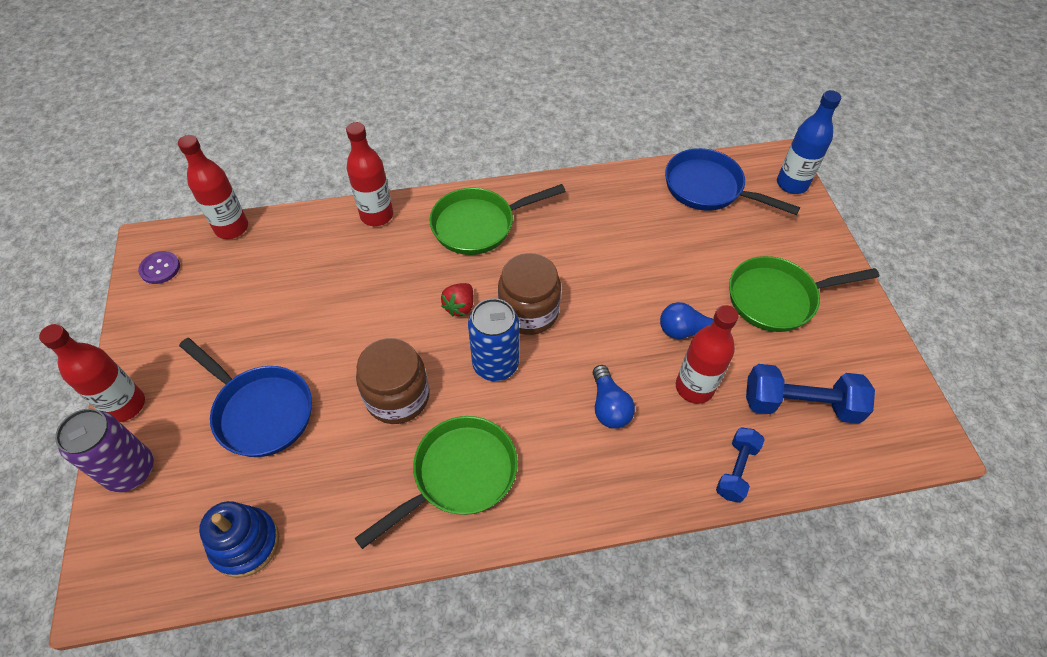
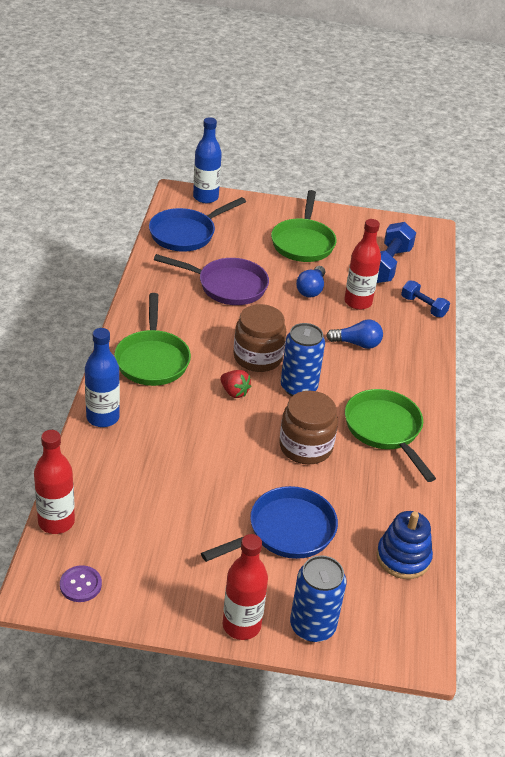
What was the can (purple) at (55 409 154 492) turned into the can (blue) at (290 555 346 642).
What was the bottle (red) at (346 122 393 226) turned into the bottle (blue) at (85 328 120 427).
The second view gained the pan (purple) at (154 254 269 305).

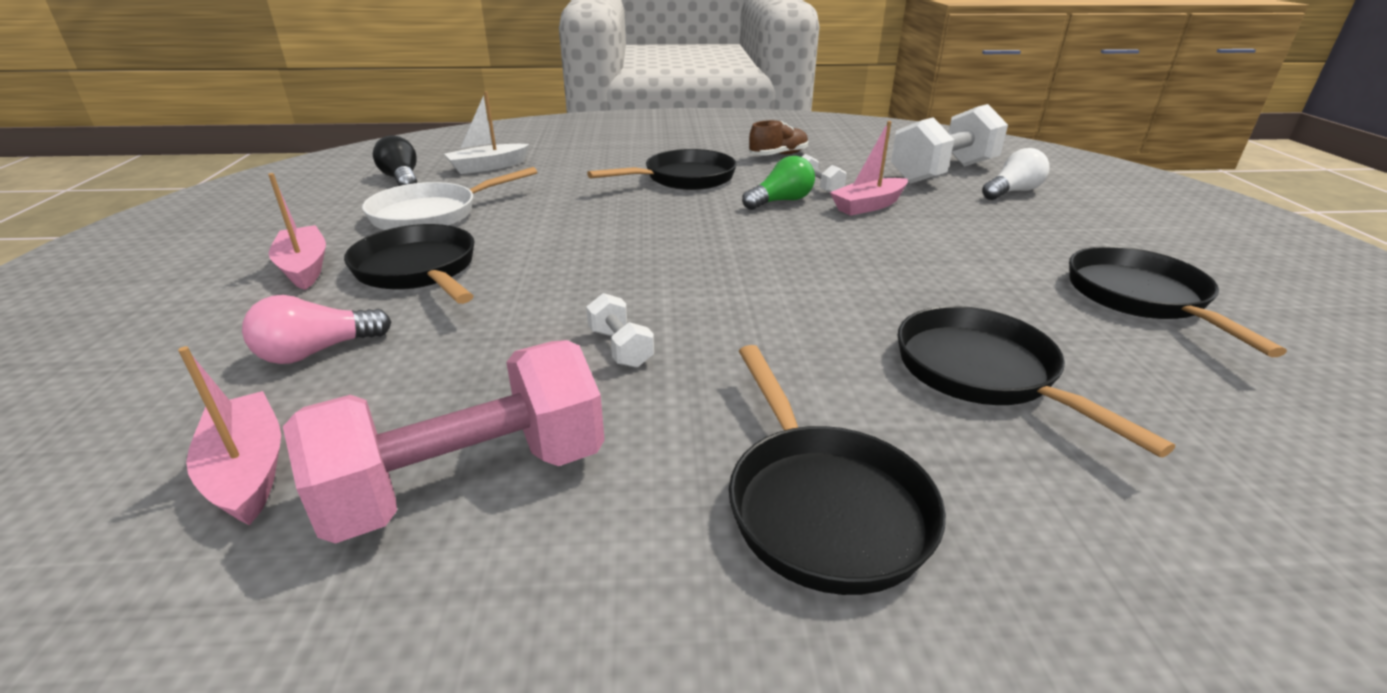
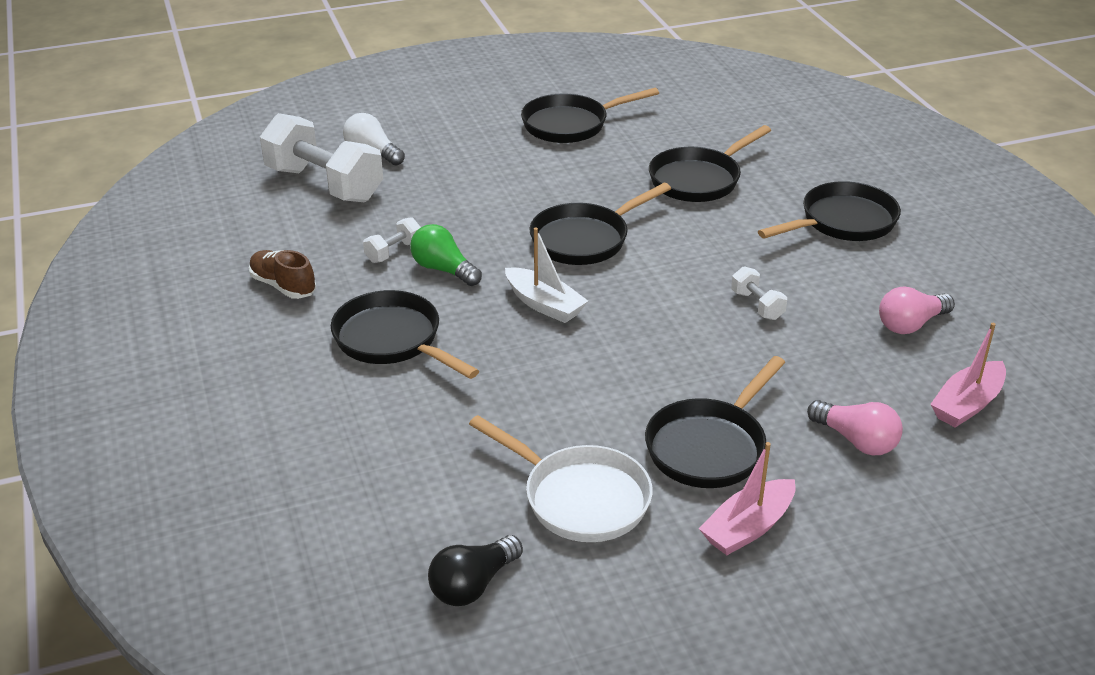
Where the dumbbell (pink) stood at (283 340 605 544), the light bulb (pink) came to stand at (879 287 955 334).
The boat (white) ended up elsewhere, having gone from (444 91 530 174) to (505 227 588 323).
The dumbbell (white) at (586 293 654 368) ended up facing another way, 75 degrees counterclockwise from before.
The second view lost the boat (pink) at (830 121 908 216).
The second view gained the pan (black) at (530 183 671 265).

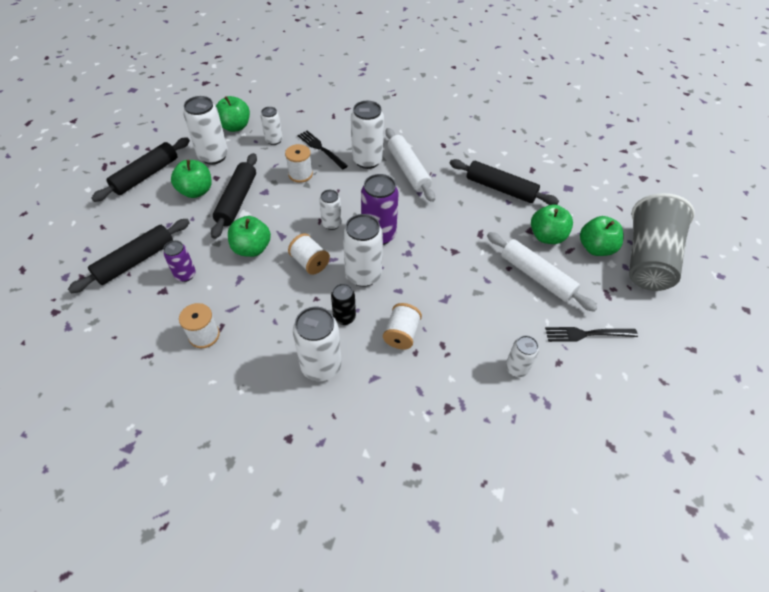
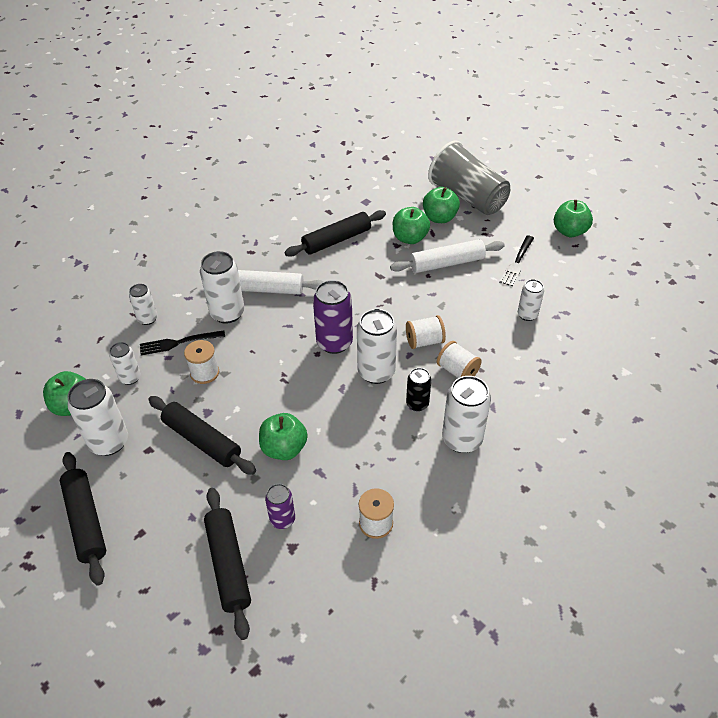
The apple (green) ended up elsewhere, having gone from (171 160 211 198) to (554 200 593 237).
The spool (white) ended up elsewhere, having gone from (288 233 330 275) to (406 315 446 349).
The can (white) ended up elsewhere, having gone from (319 190 342 230) to (129 284 158 325).

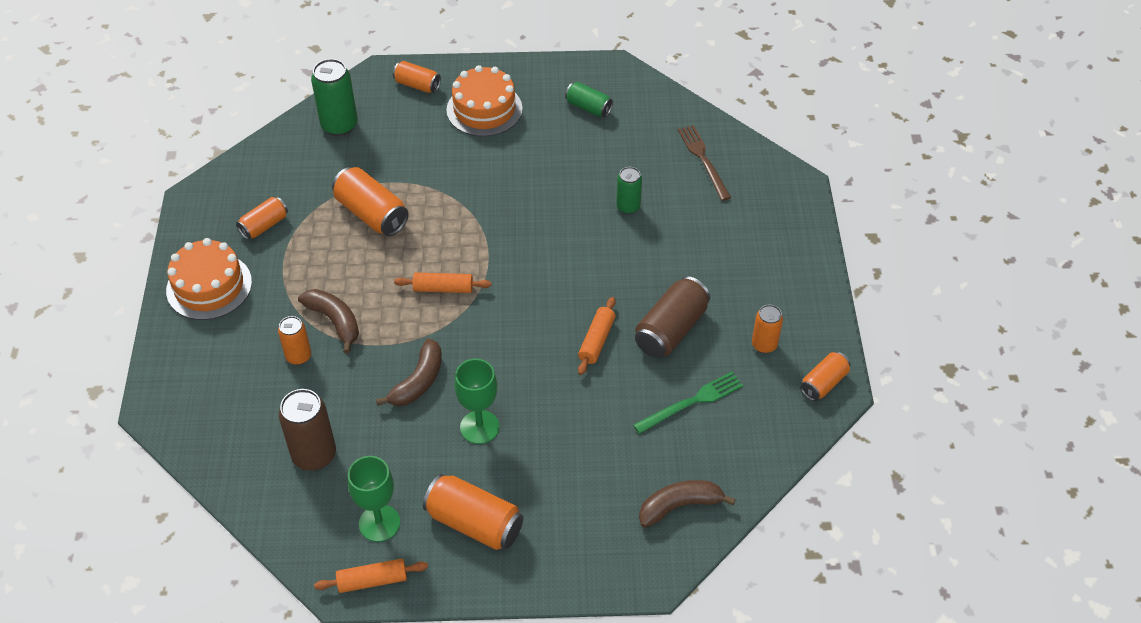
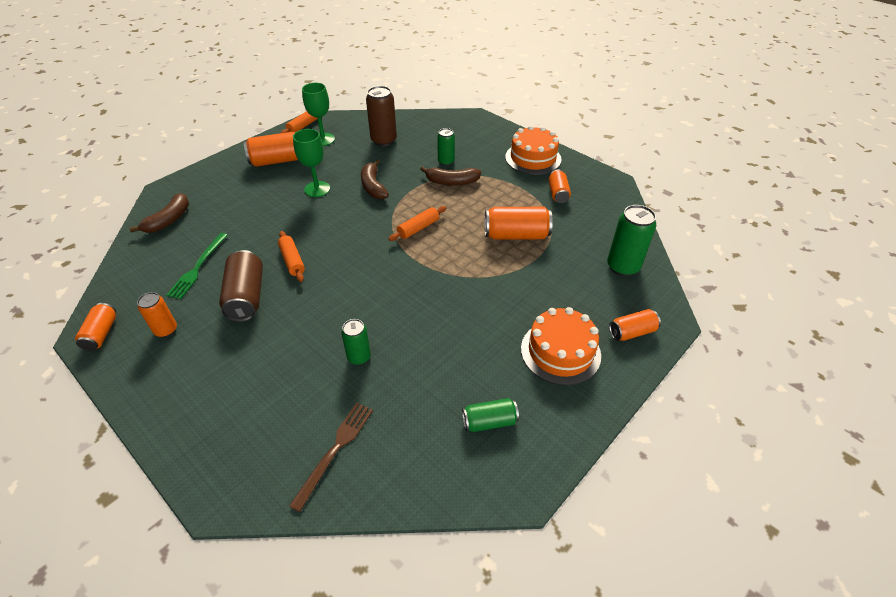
What was the can (orange) at (278 316 311 365) turned into the can (green) at (437 128 455 166).
The fork (brown) at (678 125 731 201) ended up facing another way, 90 degrees counterclockwise from before.

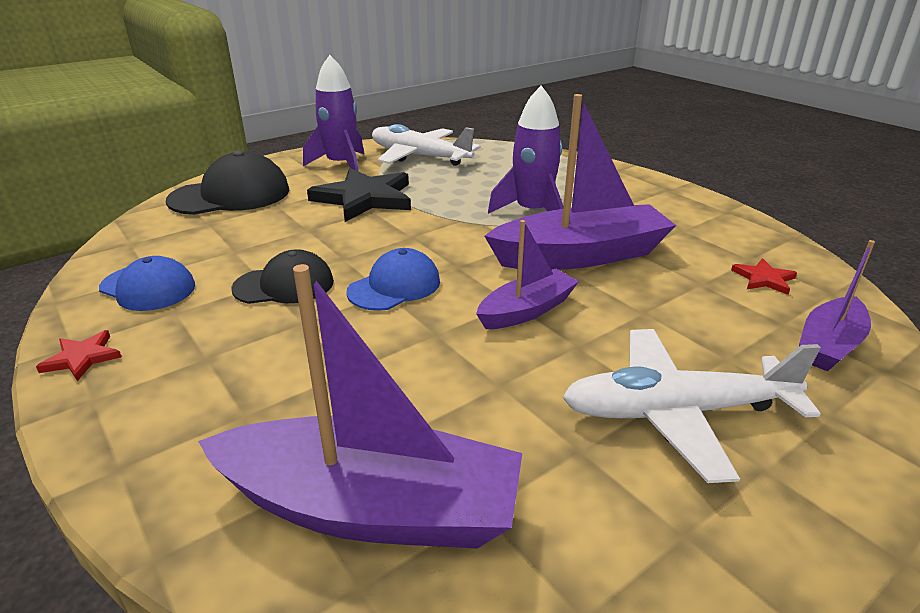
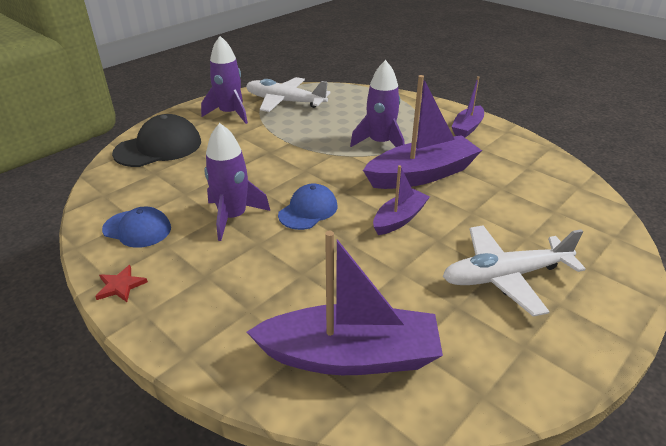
Where the cap (black) stood at (231 249 334 304), the rocket (purple) came to stand at (204 123 270 241).
The second view lost the star (black) at (307 168 411 222).
The second view lost the star (red) at (731 258 797 295).
The boat (purple) ended up elsewhere, having gone from (799 240 875 371) to (451 76 484 138).

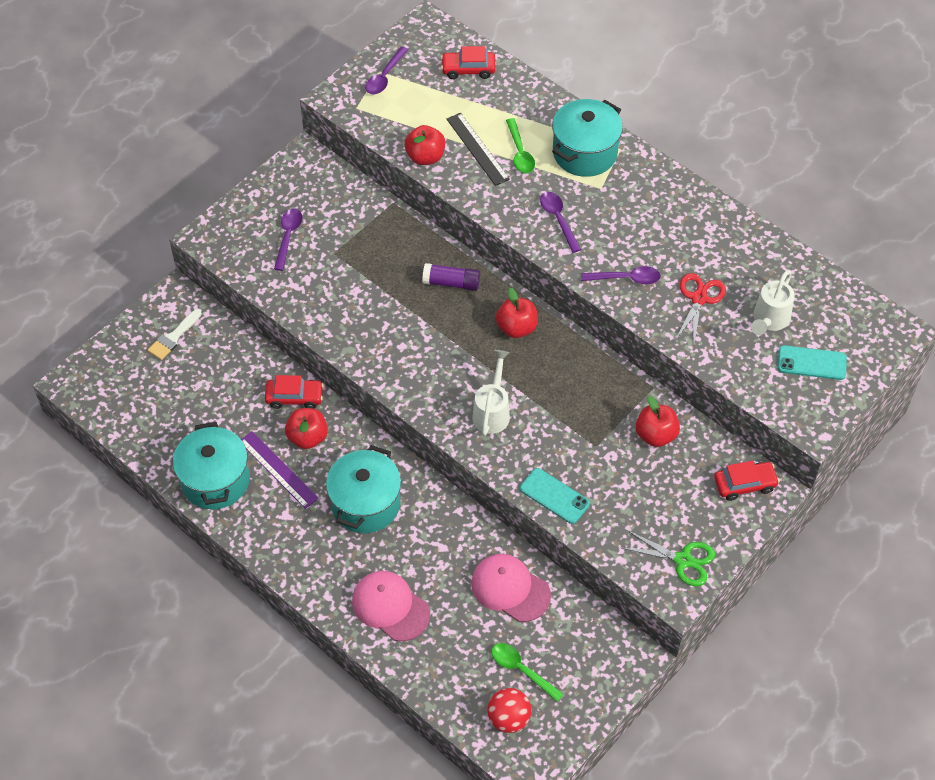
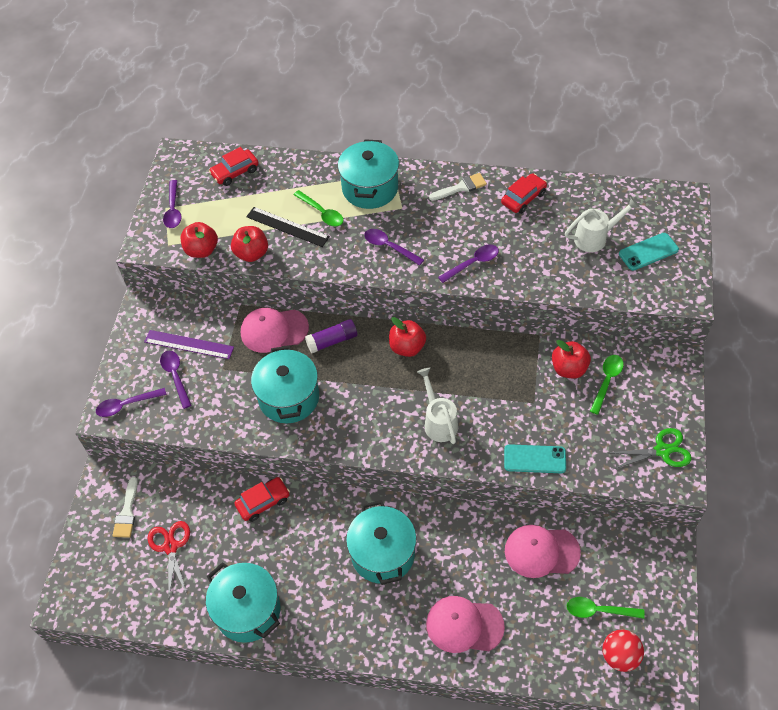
The ruler (purple) ended up elsewhere, having gone from (241 431 319 509) to (144 330 234 359).
The apple (red) ended up elsewhere, having gone from (285 408 328 449) to (181 222 218 258).
The scissors (red) ended up elsewhere, having gone from (675 273 726 344) to (148 521 190 596).
The car (red) ended up elsewhere, having gone from (714 461 780 501) to (501 173 547 214).
The watering can (white) at (751 270 795 335) ended up facing another way, 105 degrees counterclockwise from before.
The second view gained the spoon (purple) at (96 388 167 417).
The second view gained the cap (pink) at (241 308 309 353).
The second view gained the pot (turquoise) at (251 345 319 423).
The second view gained the brush (white) at (429 173 487 201).
The second view gained the spoon (green) at (590 355 624 415).

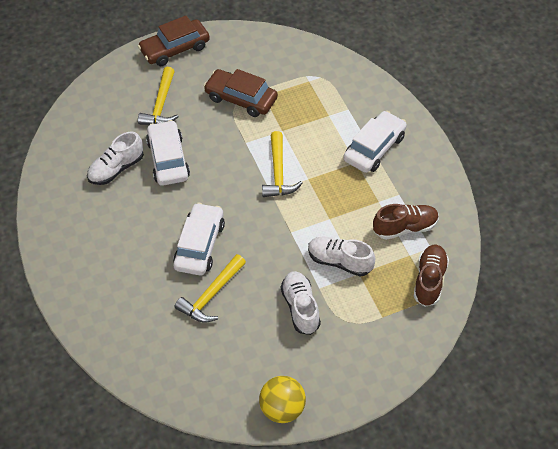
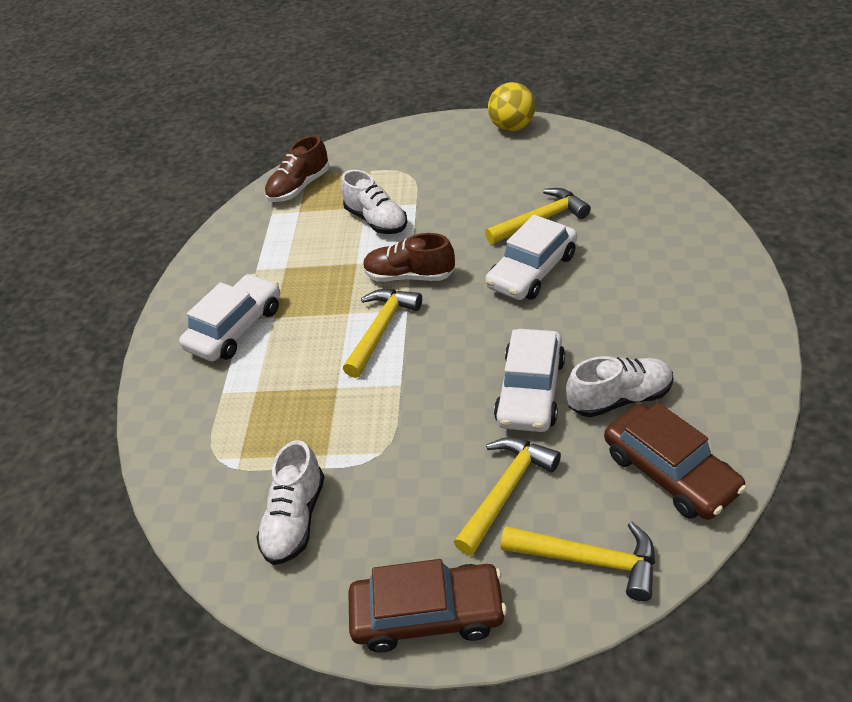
The car (brown) ended up elsewhere, having gone from (204 69 278 117) to (604 403 746 520).
The shoe (white) ended up elsewhere, having gone from (281 271 321 335) to (256 440 324 565).
The car (white) at (344 111 407 173) ended up facing another way, 150 degrees clockwise from before.
The shoe (brown) ended up elsewhere, having gone from (373 204 439 240) to (363 233 455 282).
The second view gained the hammer (yellow) at (501 522 655 601).

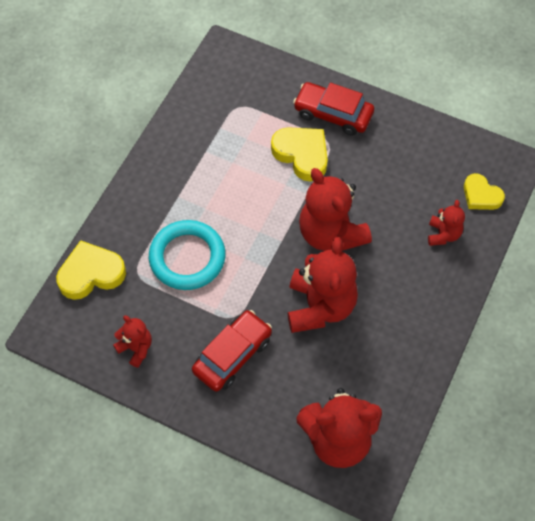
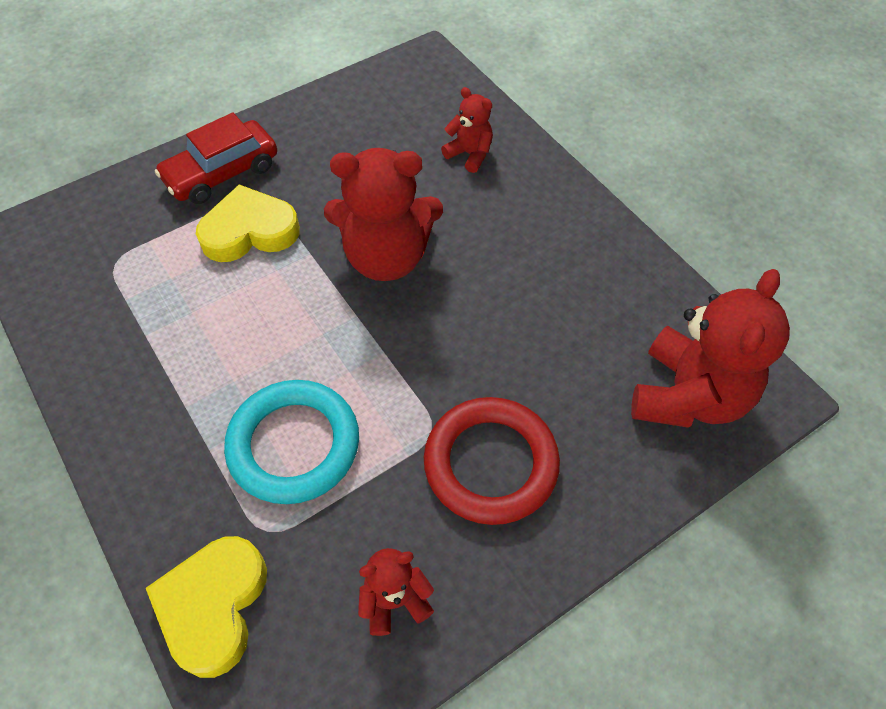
Where the car (red) stood at (192 310 272 392), the ring (red) came to stand at (424 397 560 525).
The second view lost the teddy bear (red) at (288 237 358 333).
The second view lost the heart (yellow) at (464 173 505 210).

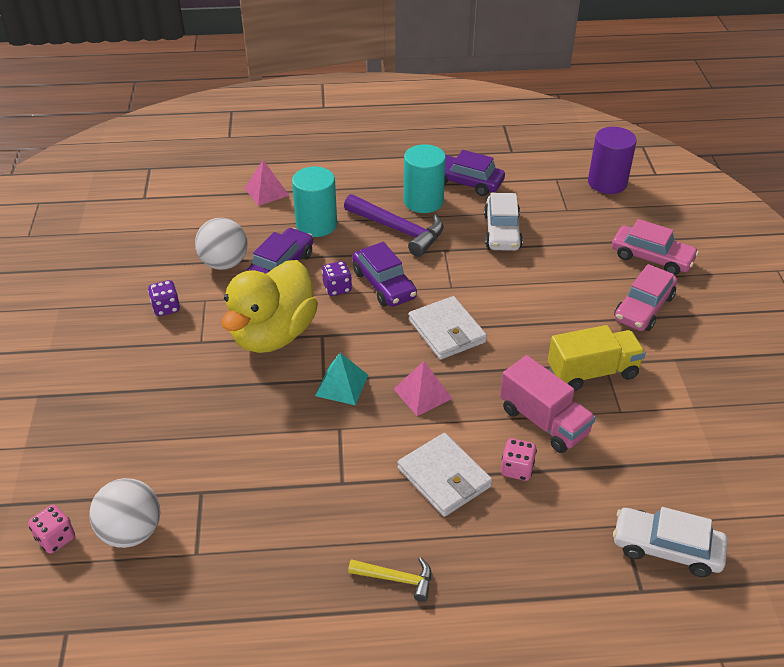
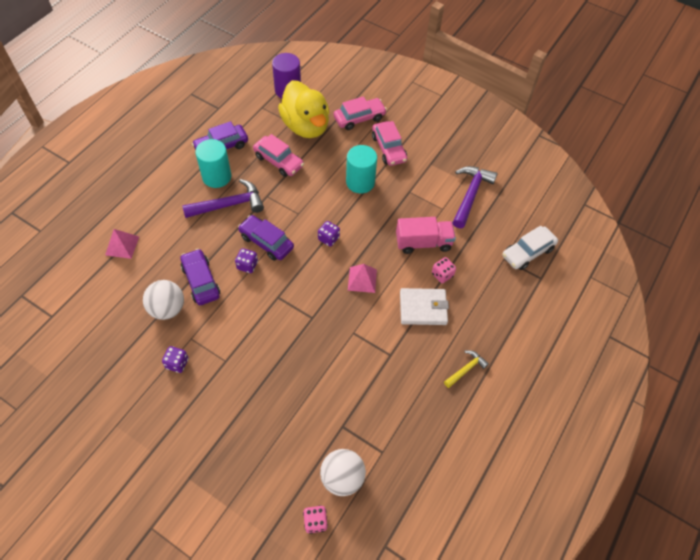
The duck (yellow) ended up elsewhere, having gone from (222 260 318 353) to (278 80 329 138).
The cylinder (turquoise) ended up elsewhere, having gone from (292 167 337 237) to (346 145 377 193).
The second view lost the pyramid (turquoise) at (315 353 368 405).
The car (purple) at (352 242 417 307) ended up facing another way, 150 degrees counterclockwise from before.
Where the wallet (white) stood at (408 296 487 360), the dice (purple) came to stand at (318 221 340 247).
What was the car (white) at (484 193 523 251) turned into the car (pink) at (253 134 304 177).
The second view lost the truck (yellow) at (548 325 646 391).
The second view gained the hammer (purple) at (453 166 497 229).

